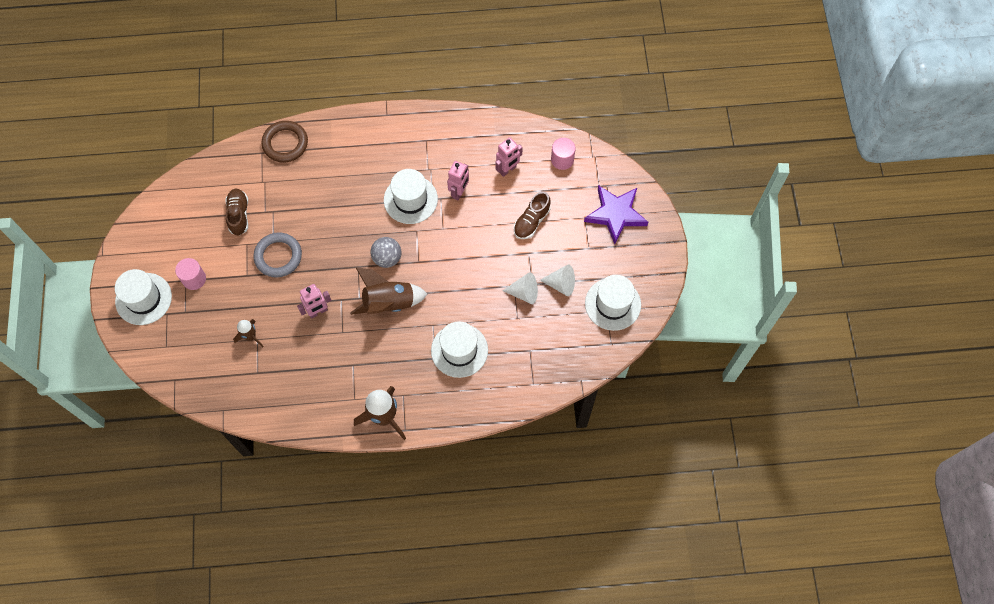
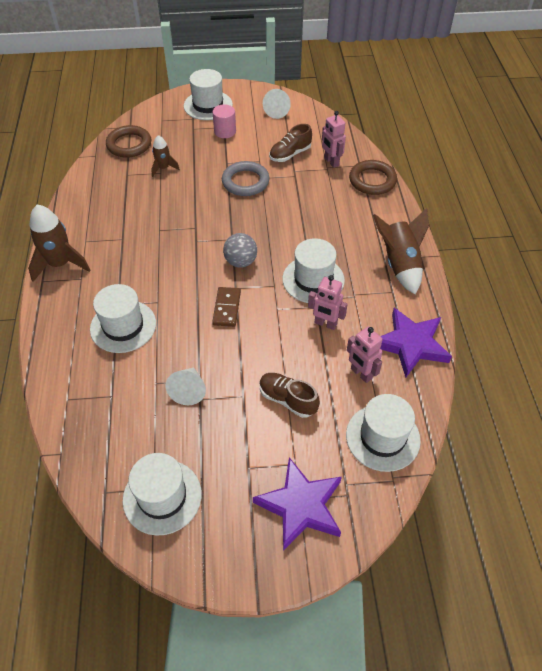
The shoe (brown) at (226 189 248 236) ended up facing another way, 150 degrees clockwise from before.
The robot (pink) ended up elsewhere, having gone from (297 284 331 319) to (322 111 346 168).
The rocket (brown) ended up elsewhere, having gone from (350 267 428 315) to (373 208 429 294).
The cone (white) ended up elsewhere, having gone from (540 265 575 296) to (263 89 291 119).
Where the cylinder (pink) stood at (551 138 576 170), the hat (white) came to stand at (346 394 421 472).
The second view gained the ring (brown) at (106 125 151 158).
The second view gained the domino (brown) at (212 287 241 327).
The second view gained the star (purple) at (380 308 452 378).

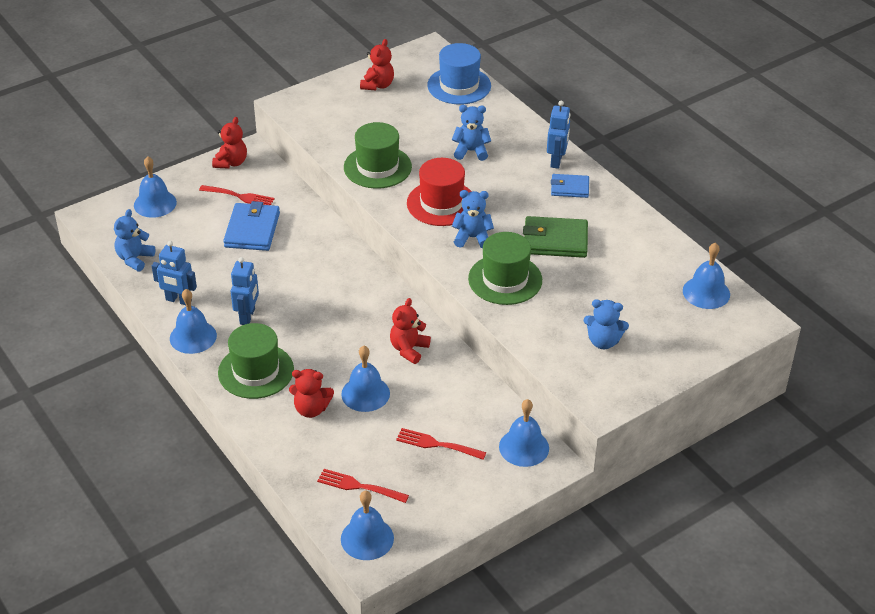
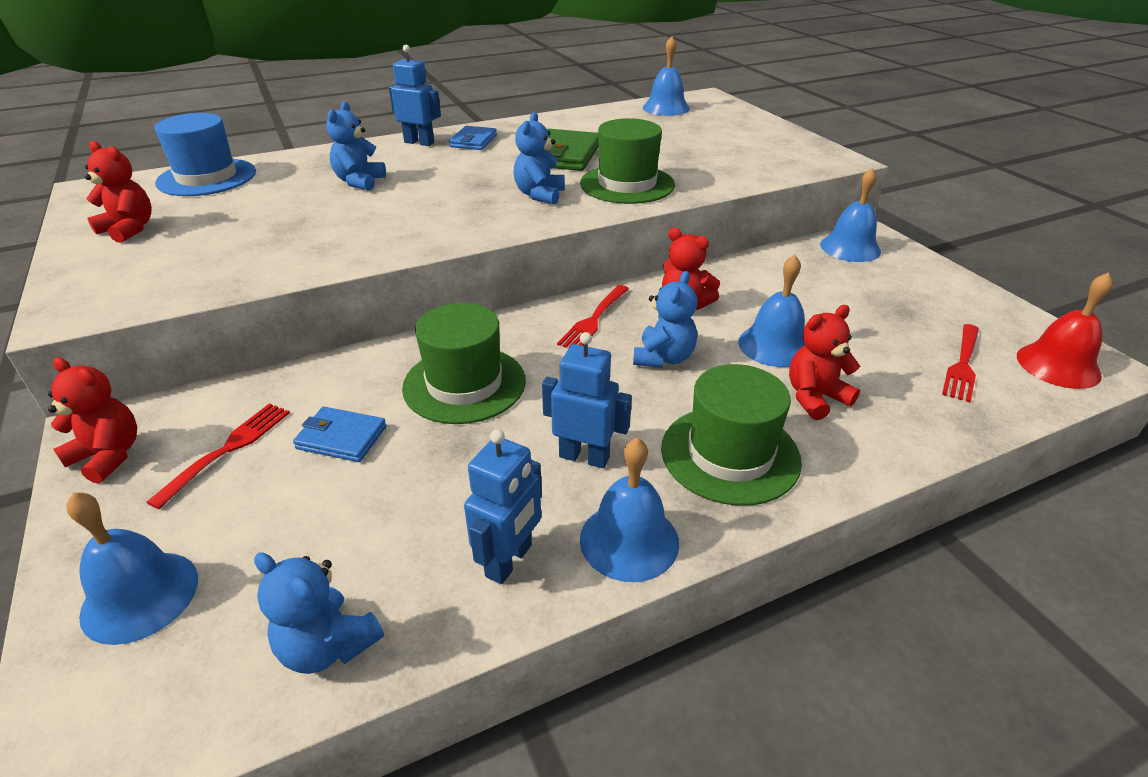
The size of the wallet (blue) at (223 201 280 251) changed by a factor of 0.62.
The teddy bear (red) at (289 369 334 418) ended up facing another way, 135 degrees counterclockwise from before.
What was the bell (blue) at (341 491 394 560) turned into the bell (red) at (1017 272 1113 389).
The hat (green) ended up elsewhere, having gone from (344 122 412 189) to (402 303 526 424).
The fork (red) ended up elsewhere, having gone from (396 428 486 460) to (557 285 629 348).
The second view lost the hat (red) at (407 158 472 226).
The teddy bear (blue) ended up elsewhere, having gone from (584 299 629 349) to (633 271 697 367).

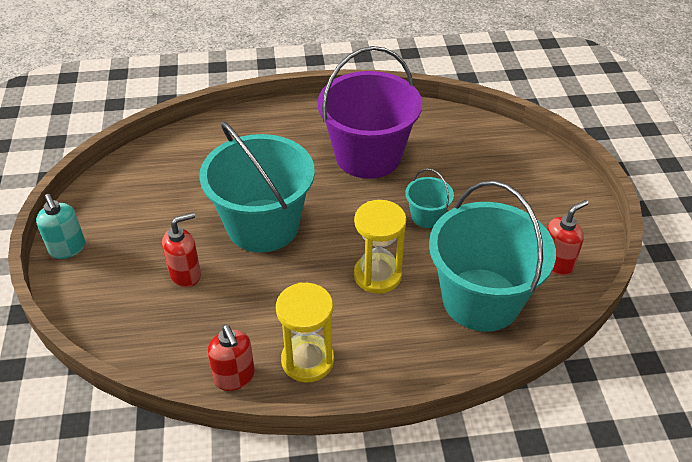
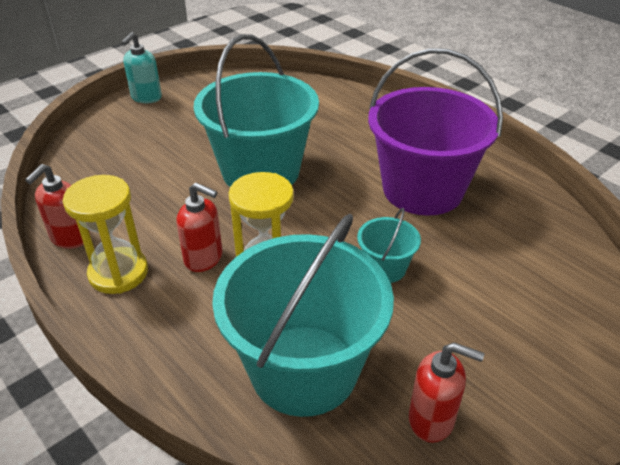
The soap dispenser (red) ended up elsewhere, having gone from (162 212 201 287) to (176 183 223 272).

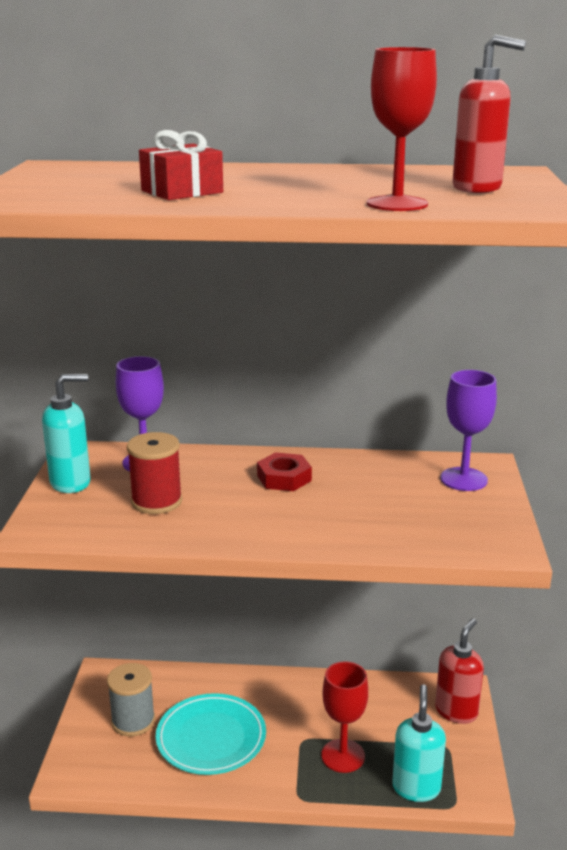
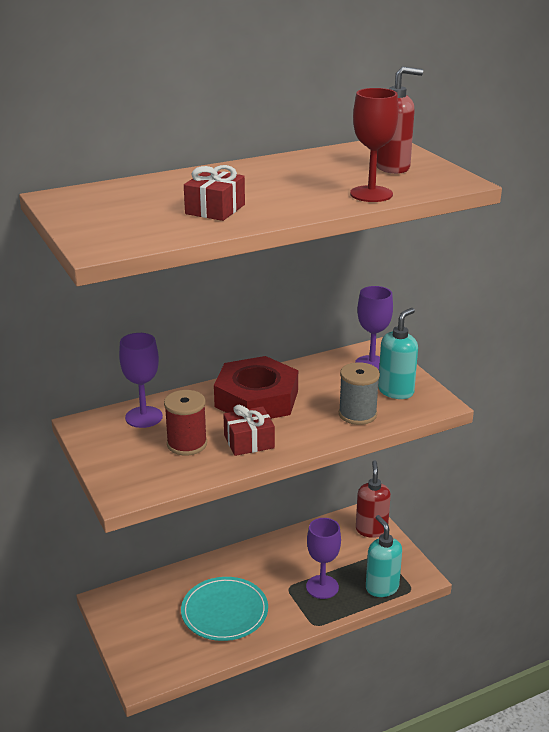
The soap dispenser (turquoise) ended up elsewhere, having gone from (42 374 91 493) to (378 308 418 399).
The spool (grey) ended up elsewhere, having gone from (107 663 155 736) to (339 362 380 425).
The size of the nut (red) at (257 452 312 491) changed by a factor of 2.05.
What was the goblet (red) at (321 661 368 773) turned into the goblet (purple) at (306 518 341 599).
The second view gained the gift (red) at (223 405 275 456).

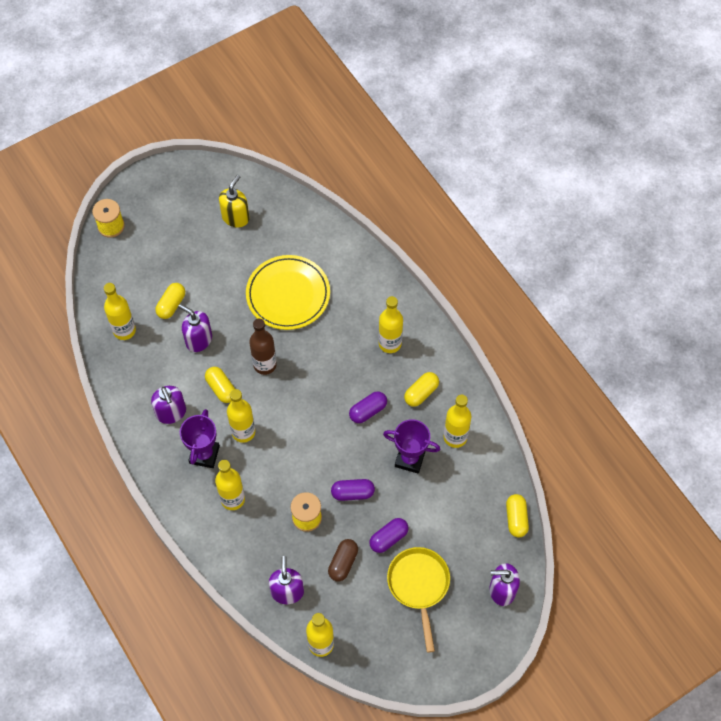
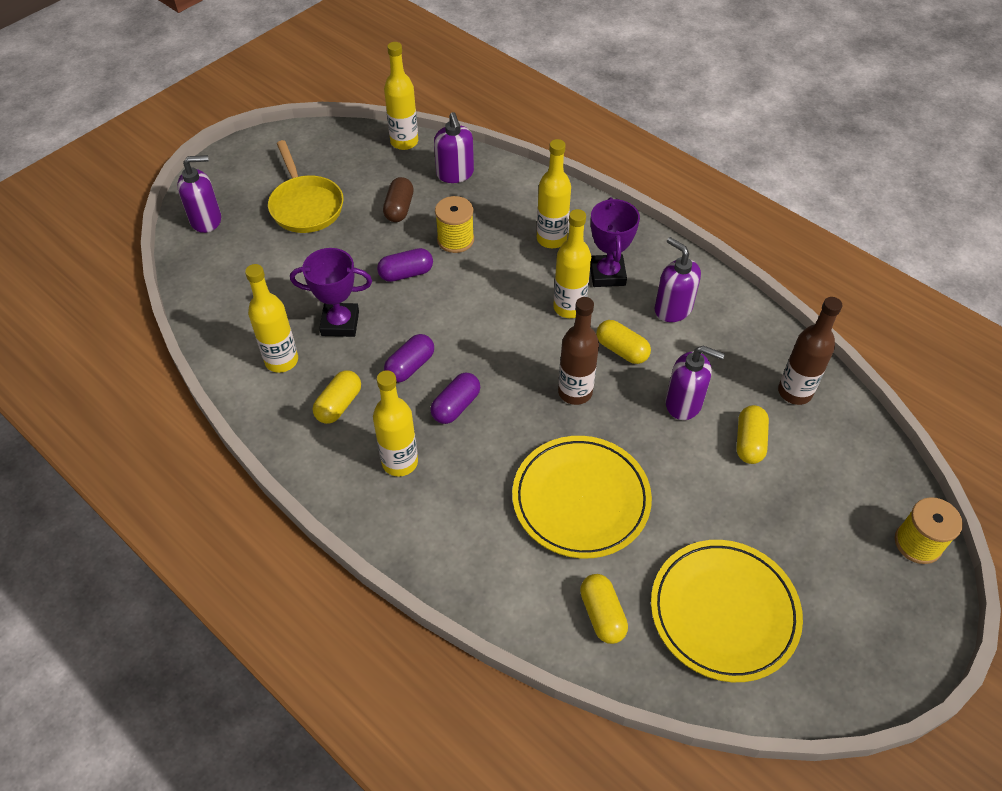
What was the bottle (yellow) at (104 283 136 340) turned into the bottle (brown) at (778 297 842 405).
Where the soap dispenser (yellow) stood at (219 175 250 228), the plate (yellow) came to stand at (651 540 803 682).
The capsule (purple) ended up elsewhere, having gone from (369 518 409 553) to (430 373 480 424).
The capsule (yellow) ended up elsewhere, having gone from (506 494 529 537) to (580 574 628 644).

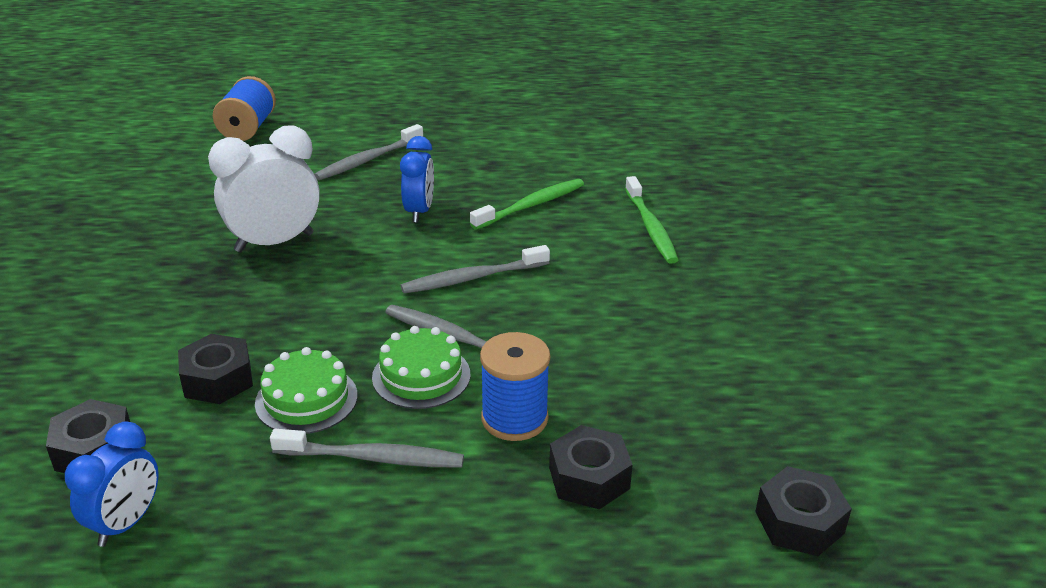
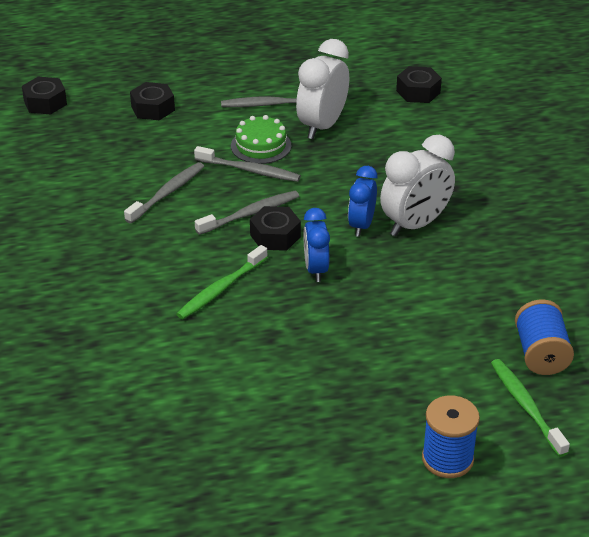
The clock (blue) ended up elsewhere, having gone from (65 422 158 547) to (348 166 377 237).
The nut (black) ended up elsewhere, having gone from (178 334 253 404) to (250 206 301 251).
Where the cake (green) stood at (255 347 357 434), the clock (white) came to stand at (296 39 349 139).
The toothbrush (grey) ended up elsewhere, having gone from (314 124 423 180) to (124 162 204 224).
The spool (blue) ended up elsewhere, having gone from (480 332 550 441) to (422 395 480 478).
The toothbrush (green) ended up elsewhere, having gone from (625 176 678 264) to (491 359 570 457).

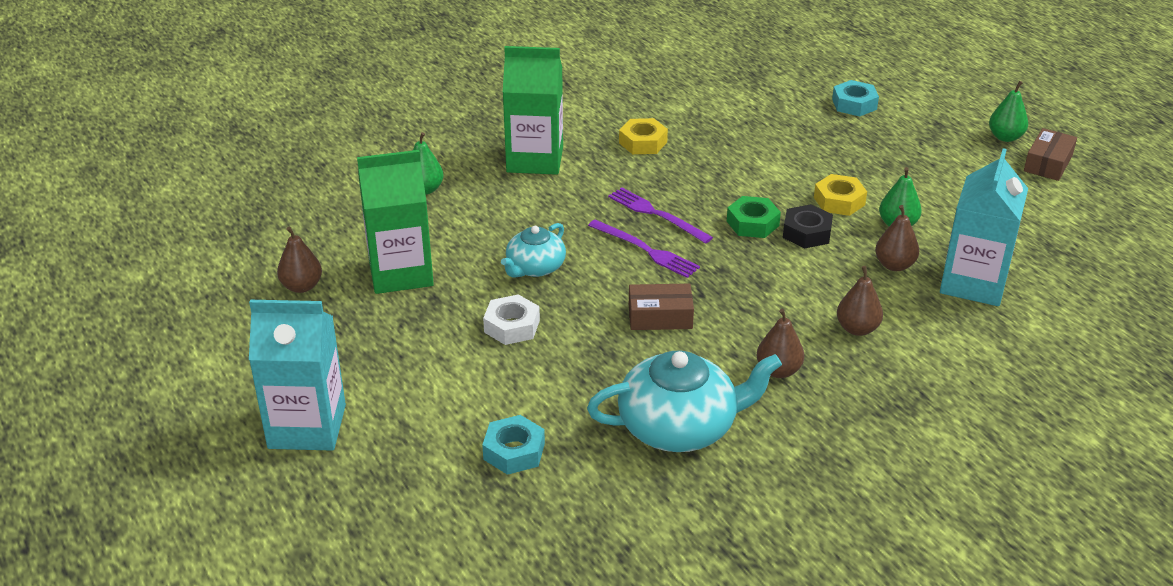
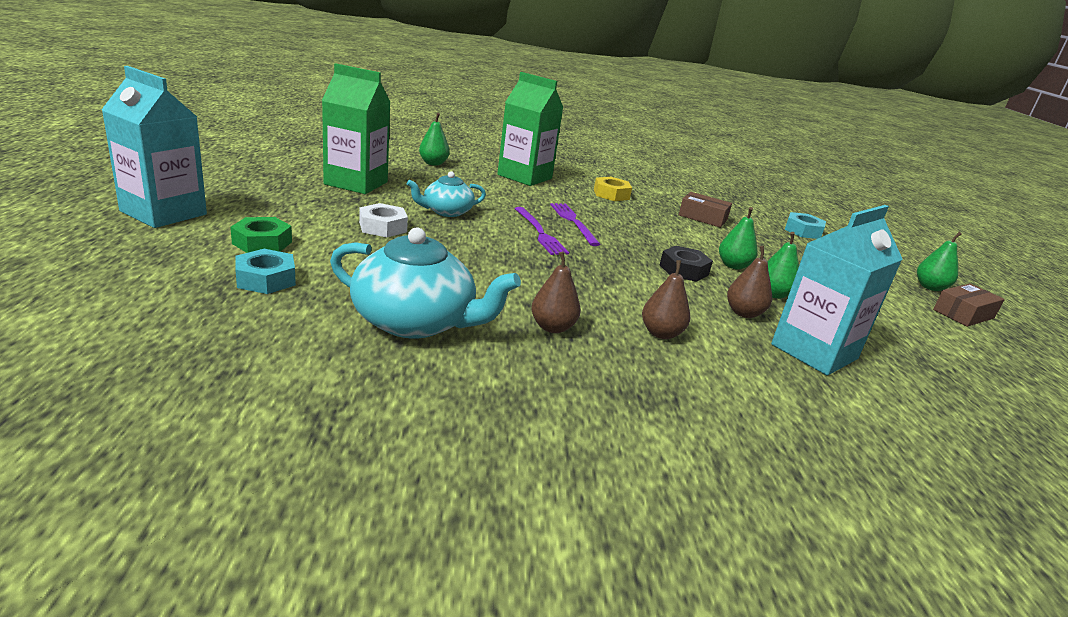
The second view lost the pear (brown) at (277 226 322 293).
The box (brown) ended up elsewhere, having gone from (629 284 694 330) to (679 192 732 228).
The nut (green) ended up elsewhere, having gone from (727 196 781 238) to (230 217 292 253).
Where the nut (yellow) stood at (814 174 867 216), the pear (green) came to stand at (719 207 758 270).

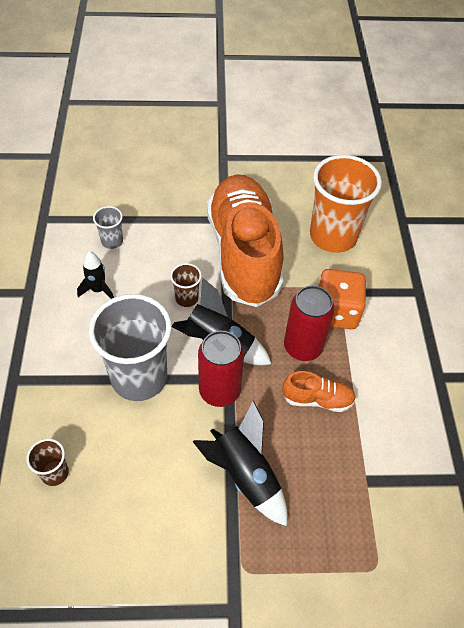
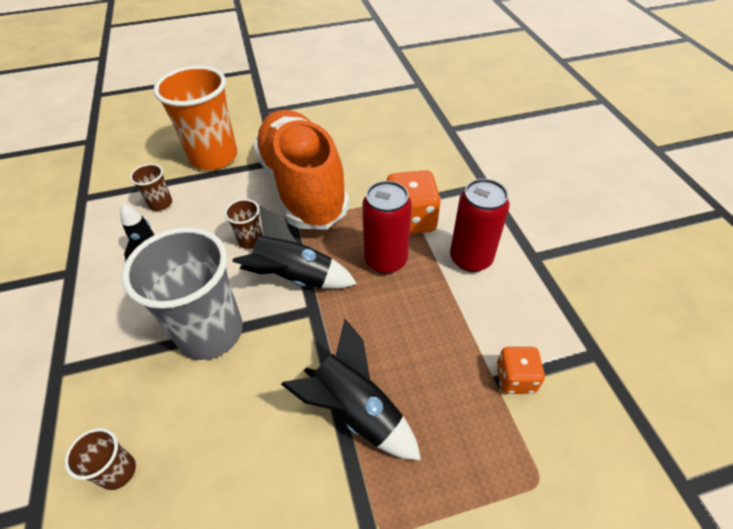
What was the cup (grey) at (93 206 123 249) turned into the cup (brown) at (130 164 172 211).
The can (red) ended up elsewhere, having gone from (198 331 244 407) to (450 179 510 272).
The second view lost the shoe (orange) at (282 371 356 412).
The cup (orange) ended up elsewhere, having gone from (310 155 382 253) to (154 66 237 170).
The second view gained the dice (orange) at (496 347 545 394).

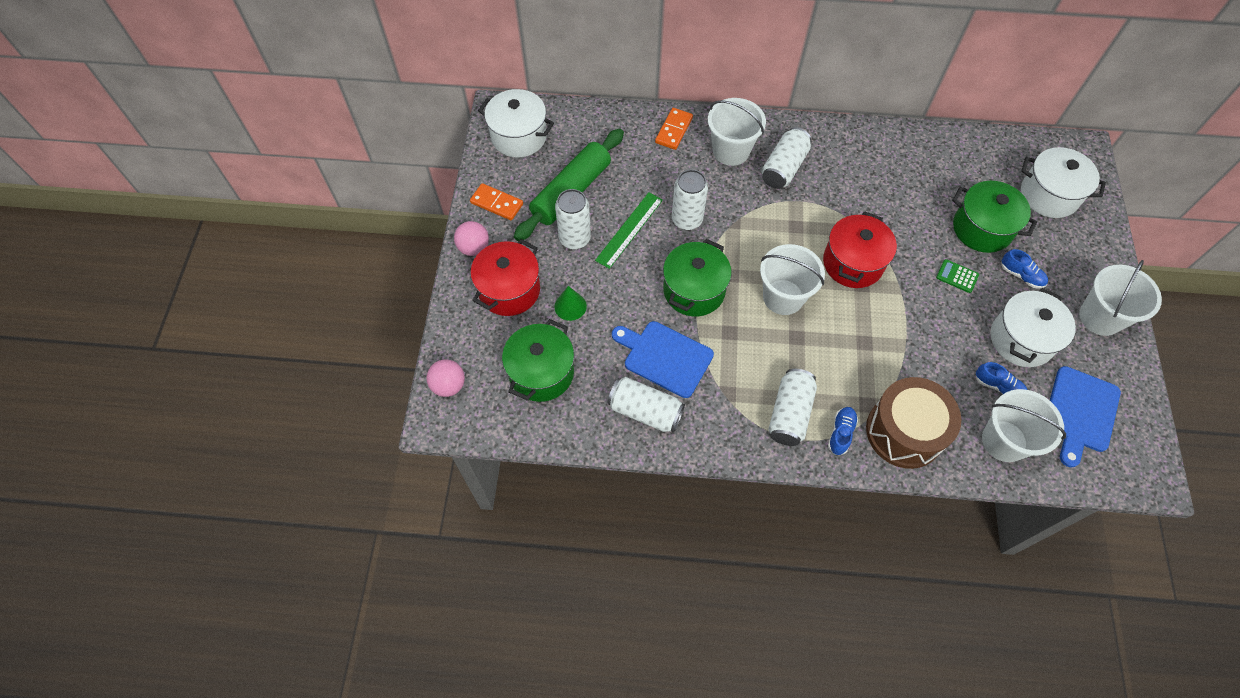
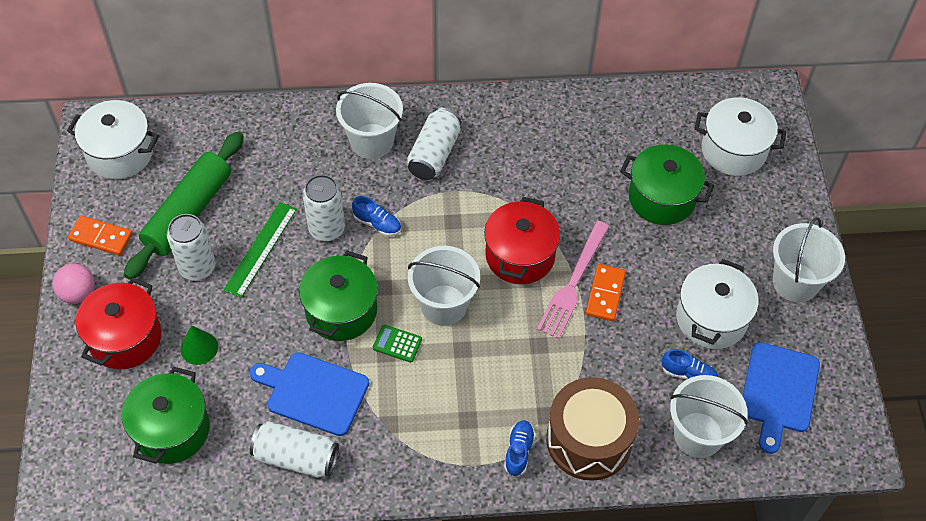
The second view lost the ball (pink) at (426 359 465 397).
The domino (orange) ended up elsewhere, having gone from (655 108 693 150) to (586 264 626 321).
The second view lost the can (white) at (768 369 817 446).
The calculator (green) ended up elsewhere, having gone from (936 259 979 293) to (373 325 422 363).
The shoe (blue) ended up elsewhere, having gone from (1002 249 1048 289) to (352 196 401 236).
The second view gained the fork (pink) at (537 221 610 339).

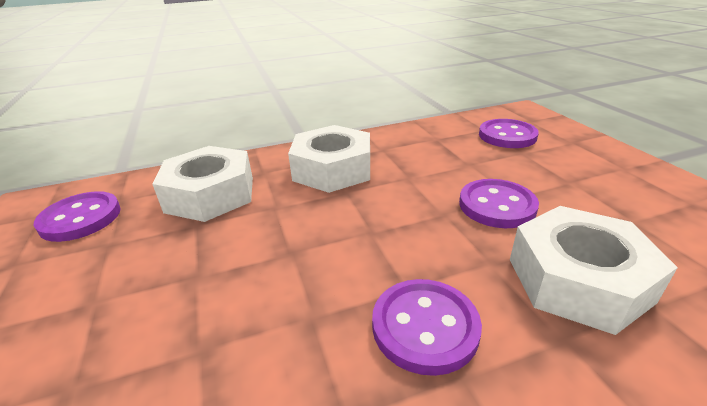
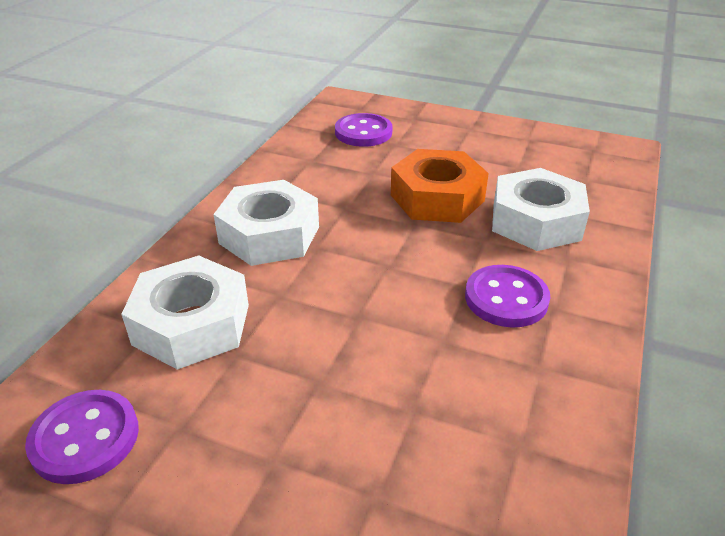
Where the button (purple) stood at (459 179 539 228), the nut (orange) came to stand at (391 149 489 223).

